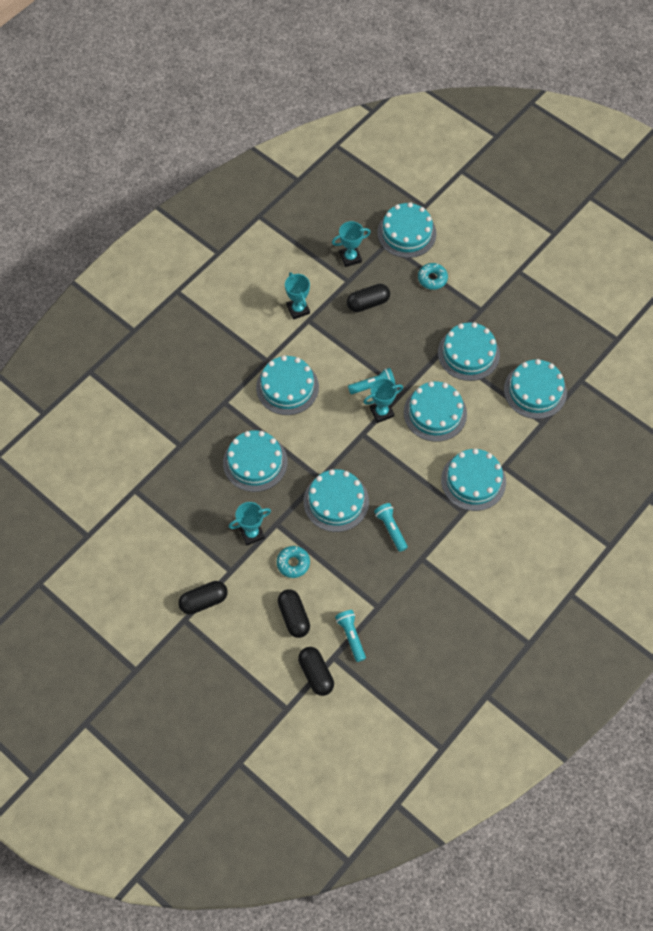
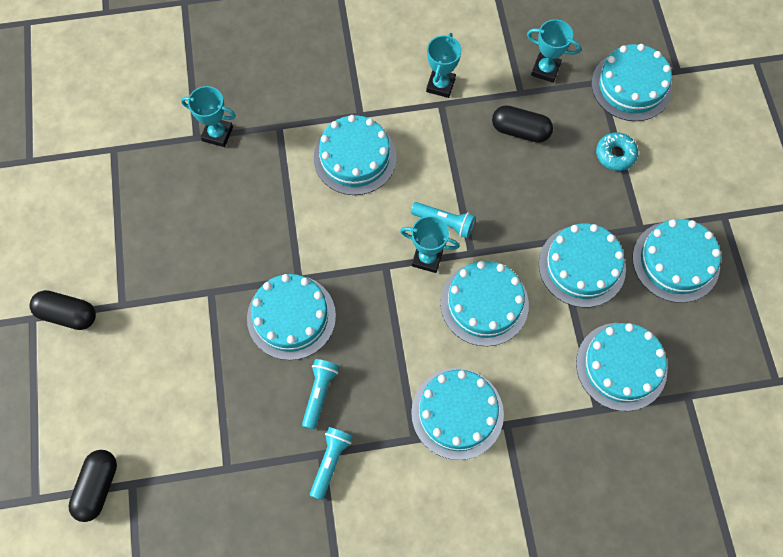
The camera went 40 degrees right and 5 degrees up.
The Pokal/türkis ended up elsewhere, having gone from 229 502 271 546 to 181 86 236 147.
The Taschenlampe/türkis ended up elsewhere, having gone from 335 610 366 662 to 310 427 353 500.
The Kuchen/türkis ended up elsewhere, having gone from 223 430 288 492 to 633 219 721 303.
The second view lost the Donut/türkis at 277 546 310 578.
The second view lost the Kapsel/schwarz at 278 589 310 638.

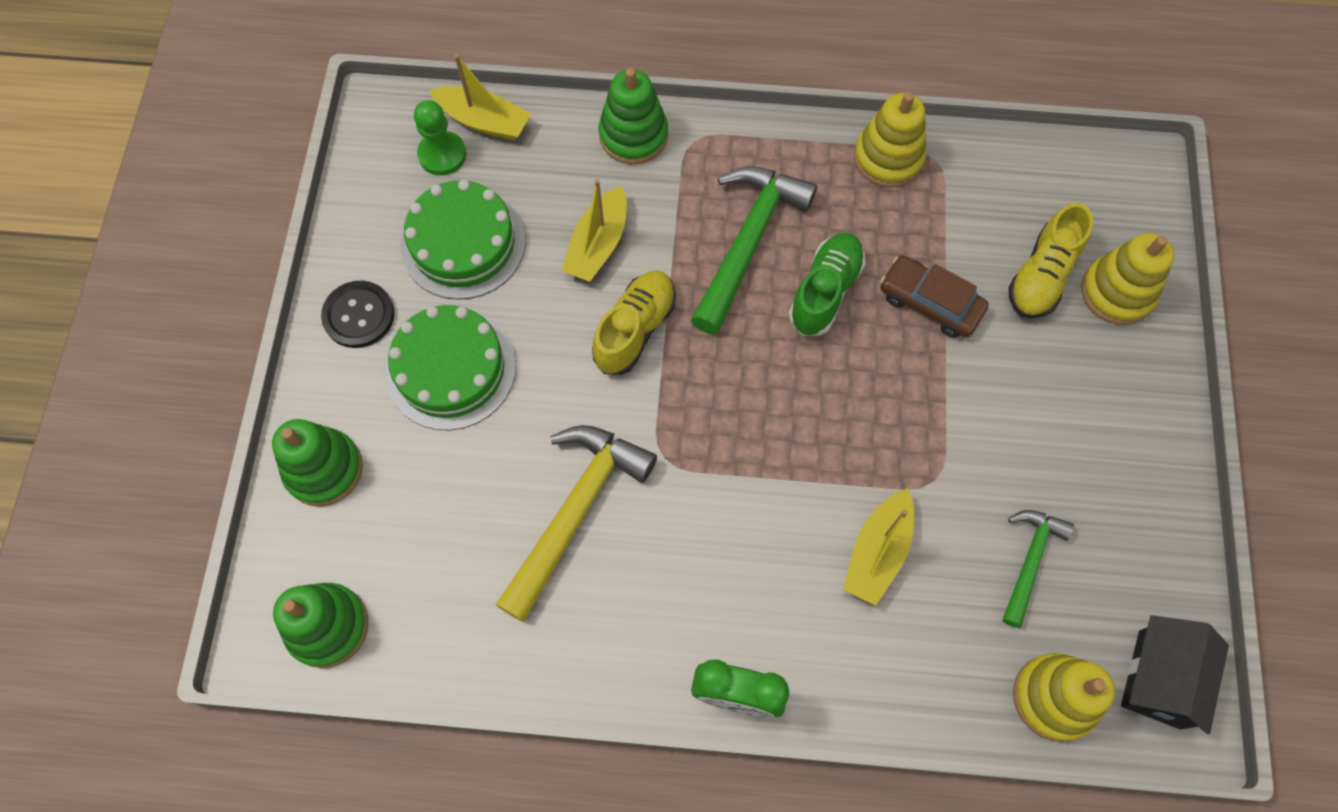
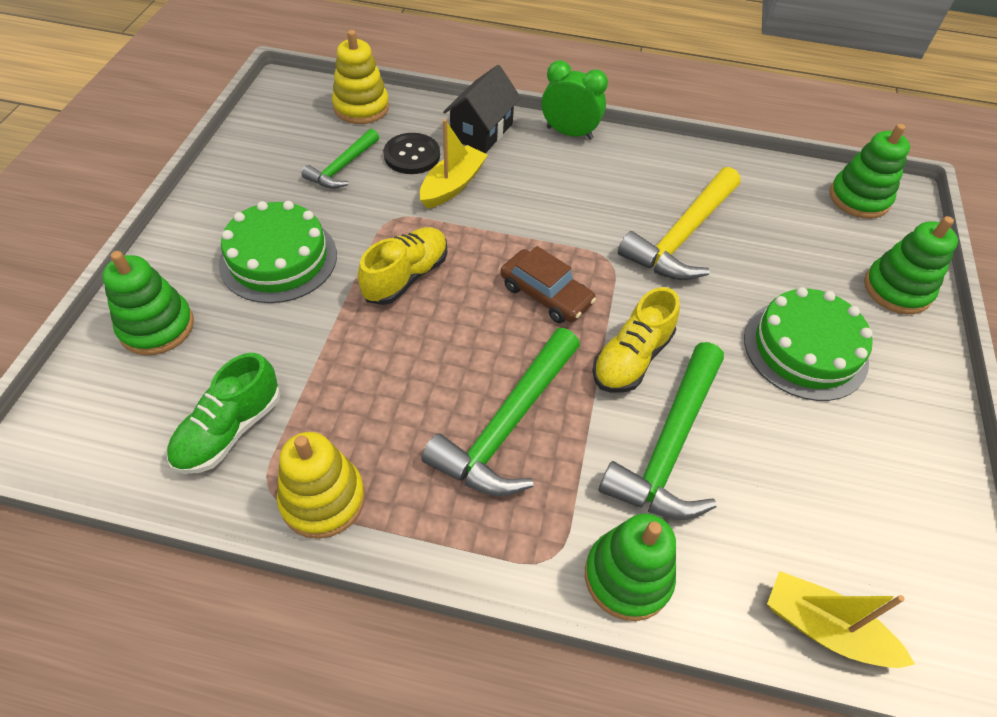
The camera went 175 degrees left and 15 degrees down.
What was the Stapelspielzeug/gelb at 1081 233 1174 325 turned into the Stapelspielzeug/grün at 102 251 194 355.
The Schuh/grün ended up elsewhere, having gone from 788 232 865 336 to 167 353 280 474.
The Kuchen/grün ended up elsewhere, having gone from 401 180 525 300 to 219 201 337 303.
The Schuh/gelb ended up elsewhere, having gone from 1008 203 1093 319 to 358 227 447 305.
The Knopf/schwarz ended up elsewhere, having gone from 321 281 394 348 to 383 133 440 174.
The Haus/schwarz ended up elsewhere, having gone from 1121 615 1229 734 to 443 65 521 153.
The Auto/braun ended up elsewhere, having gone from 880 255 989 338 to 501 246 596 323.
Where the Boot/gelb stood at 561 179 627 282, the Hammer/grün came to stand at 598 342 724 520.
The second view lost the Bauer/grün at 414 100 466 176.

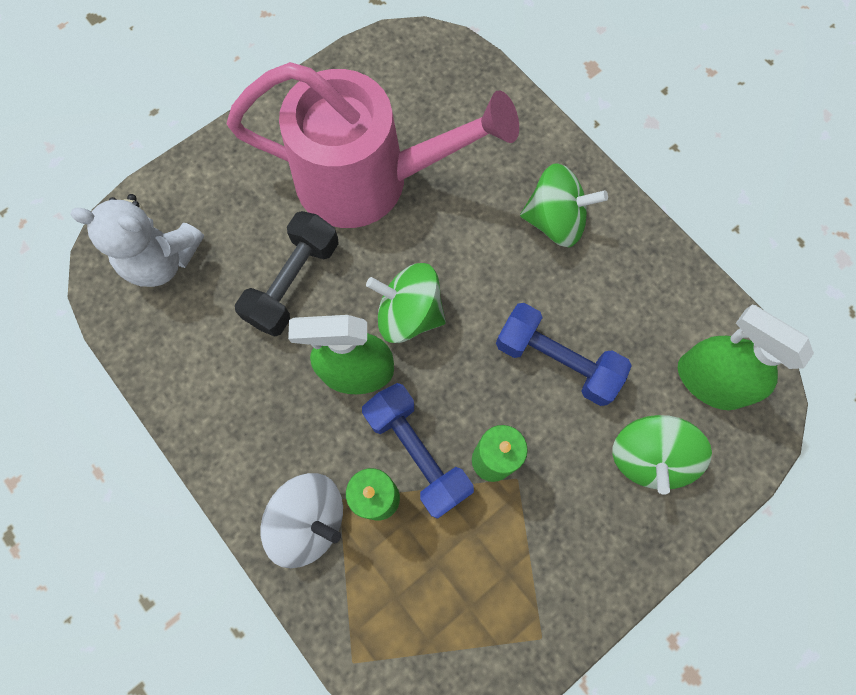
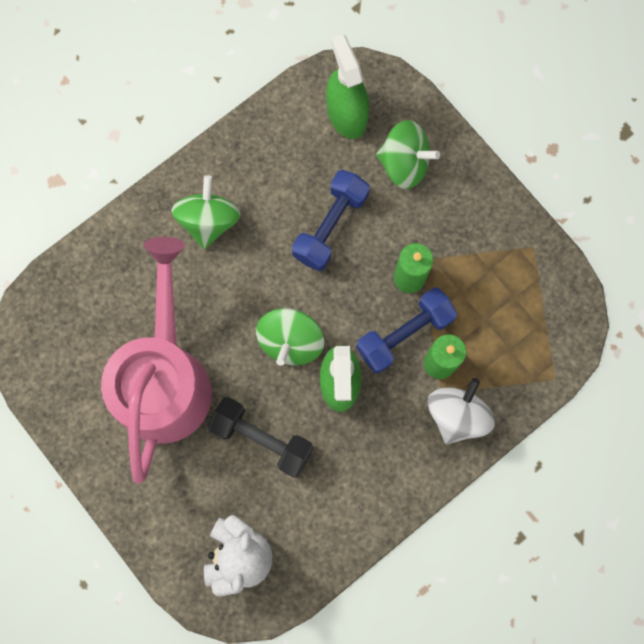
The camera went 90 degrees left and 5 degrees up.
The Sprühflasche/grün at 678 305 814 410 ended up facing another way, 120 degrees clockwise from before.

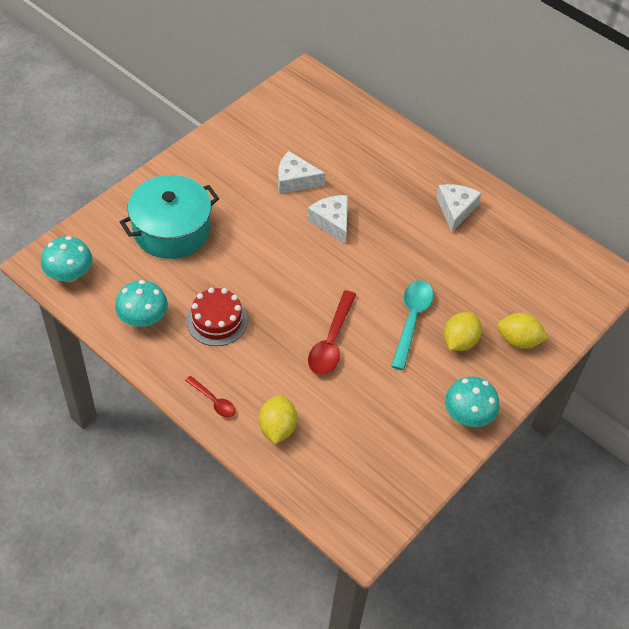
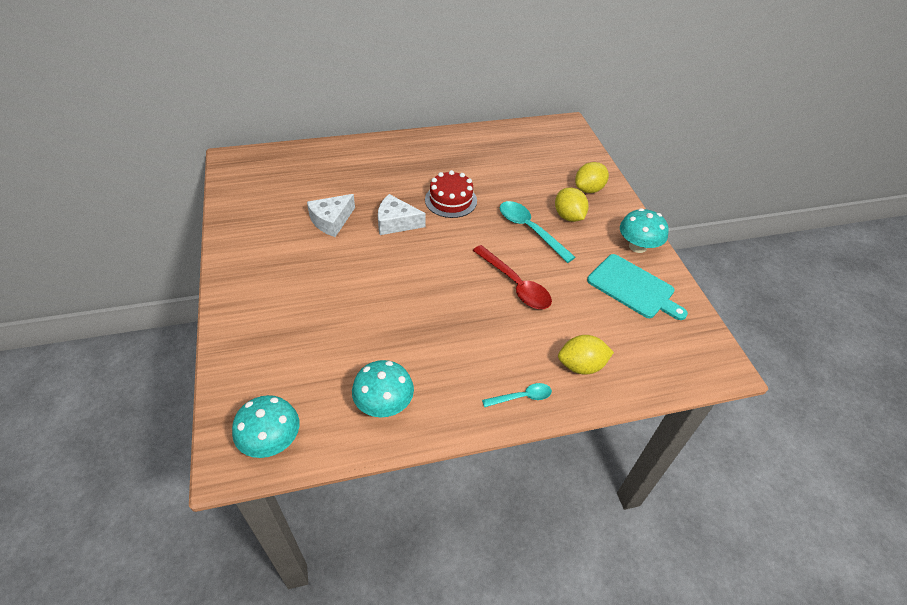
The camera went 55 degrees left and 5 degrees down.
The Kuchen/rot ended up elsewhere, having gone from 186 287 248 346 to 425 170 477 218.
What was the Löffel/rot at 185 376 235 417 turned into the Löffel/türkis at 482 383 552 407.
The Zitrone/gelb at 259 395 297 444 ended up facing another way, 45 degrees counterclockwise from before.
The second view gained the Schneidebrett/türkis at 587 254 688 320.
The second view lost the Kochtopf/türkis at 120 175 219 259.
The second view lost the Käse/weiß at 436 184 481 232.

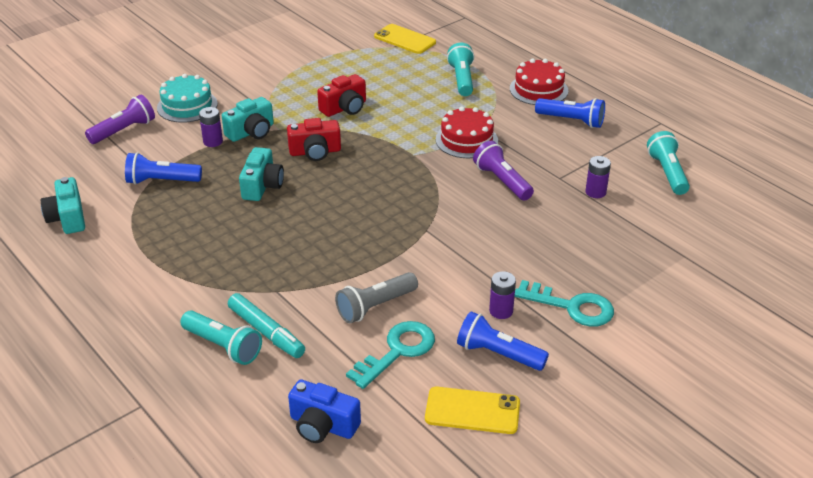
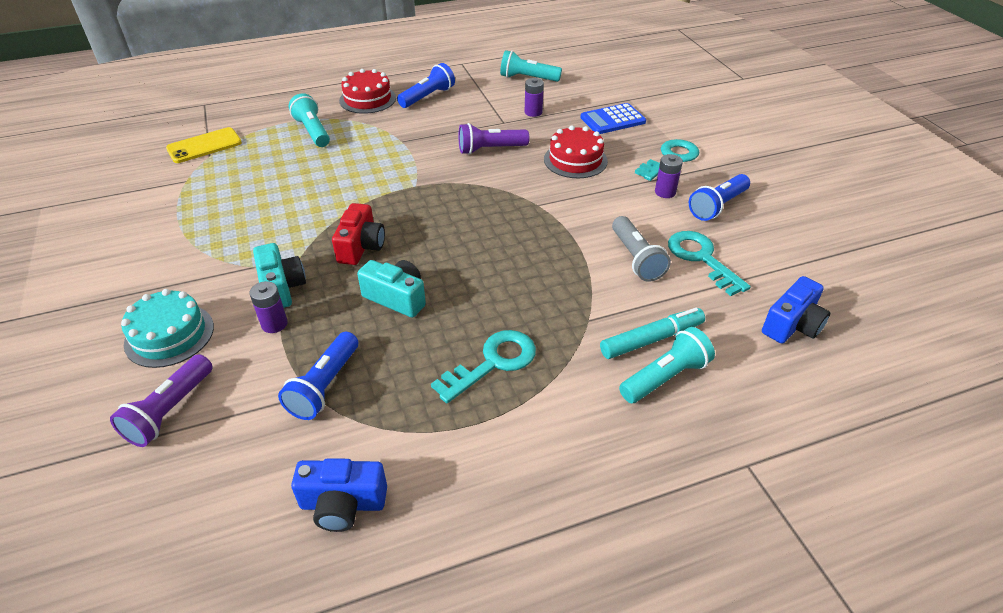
The camera went 70 degrees left and 5 degrees up.
The Taschenlampe/lila at 85 95 155 144 ended up facing another way, 135 degrees counterclockwise from before.
The Taschenlampe/türkis at 447 43 475 96 ended up facing another way, 45 degrees clockwise from before.
What was the Kamera/türkis at 41 177 85 234 turned into the Kamera/blau at 291 458 387 532.
The second view gained the Schlüssel/türkis at 431 330 536 403.
The Kuchen/rot ended up elsewhere, having gone from 435 107 498 158 to 544 125 608 178.
The second view gained the Taschenrechner/blau at 580 103 646 134.
The second view lost the Kamera/rot at 317 74 366 117.
The second view lost the Handy/gelb at 425 387 520 434.

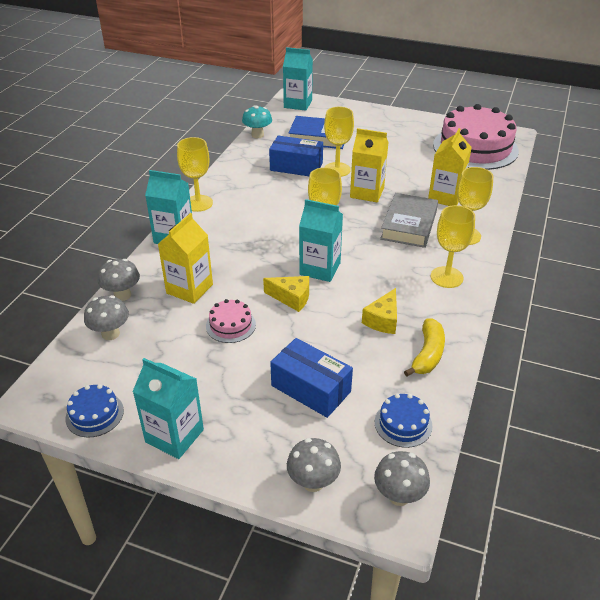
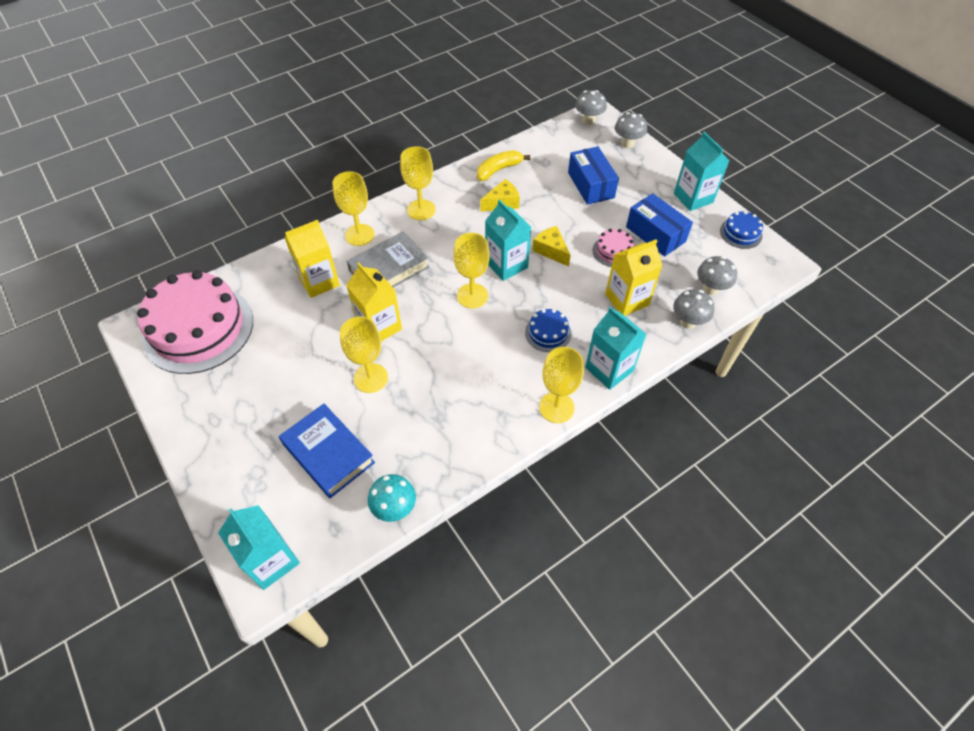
The camera went 145 degrees left and 15 degrees up.
The Kuchen/blau ended up elsewhere, having gone from 375 394 433 448 to 525 309 571 352.
The Schachtel/blau ended up elsewhere, having gone from 269 136 323 176 to 626 193 693 257.

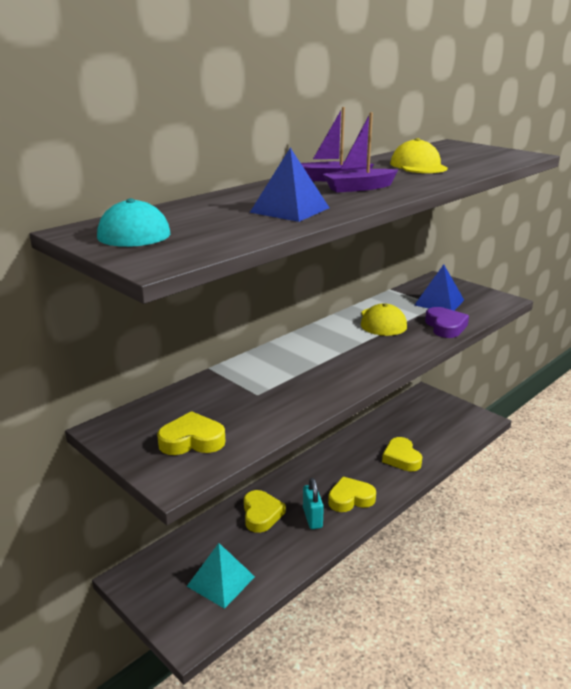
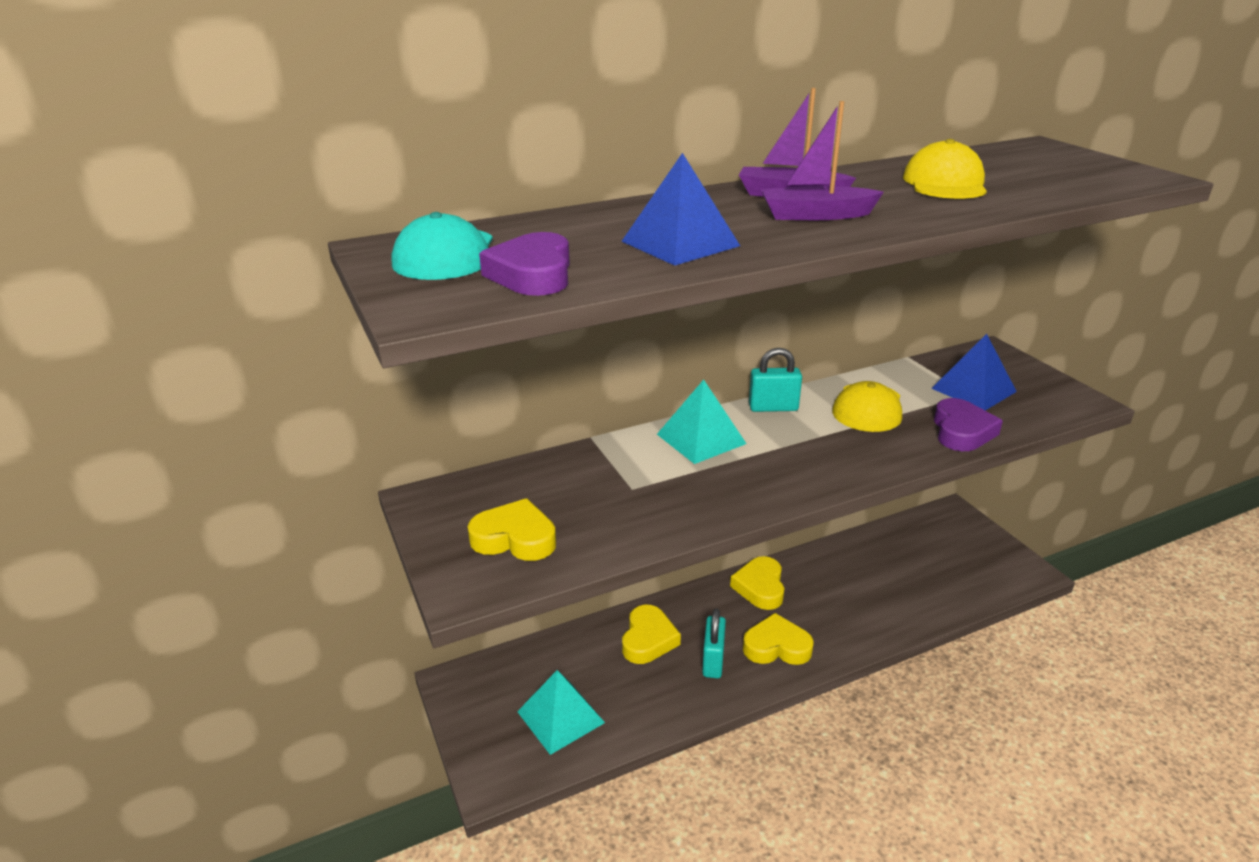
The camera went 20 degrees right and 5 degrees up.
The second view gained the Herz/lila at 479 232 570 296.
The second view gained the Pyramide/türkis at 657 379 746 464.
The Herz/gelb ended up elsewhere, having gone from 382 437 422 471 to 730 556 785 610.
The second view gained the Vorhängeschloss/türkis at 749 348 802 412.

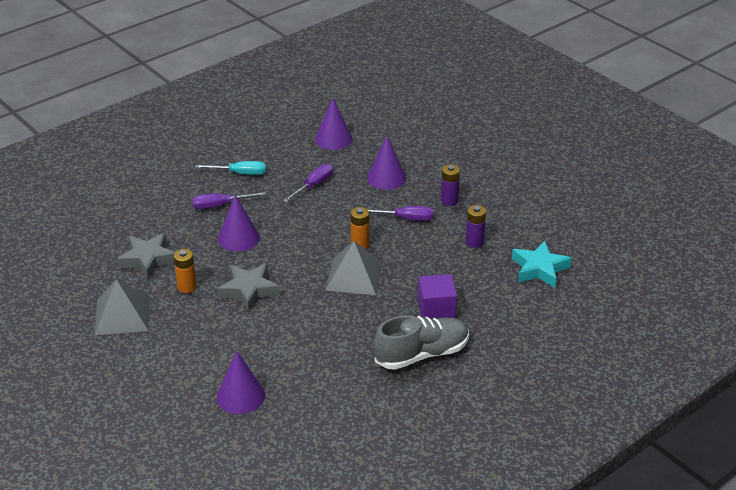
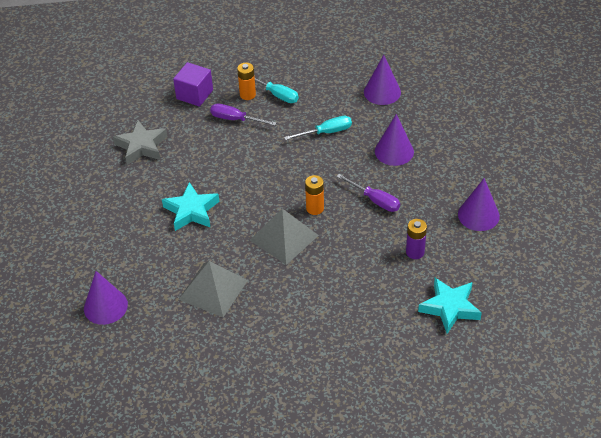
The camera went 35 degrees right and 10 degrees up.
What was the Stern/grau at 217 263 280 311 turned into the Stern/türkis at 162 182 220 231.
The Kubus/lila ended up elsewhere, having gone from 418 274 457 319 to 173 62 213 107.
The Pyramide/grau ended up elsewhere, having gone from 94 279 150 335 to 178 261 248 317.
The Batterie/orange ended up elsewhere, having gone from 173 249 197 293 to 237 63 256 100.
What was the Schraubenzieher/lila at 283 163 333 202 turned into the Schraubenzieher/türkis at 284 116 352 140.
The Kegel/lila ended up elsewhere, having gone from 218 195 260 252 to 458 178 500 231.
The second view lost the Schuh/grau at 373 315 469 370.
The second view lost the Batterie/lila at 441 164 460 206.

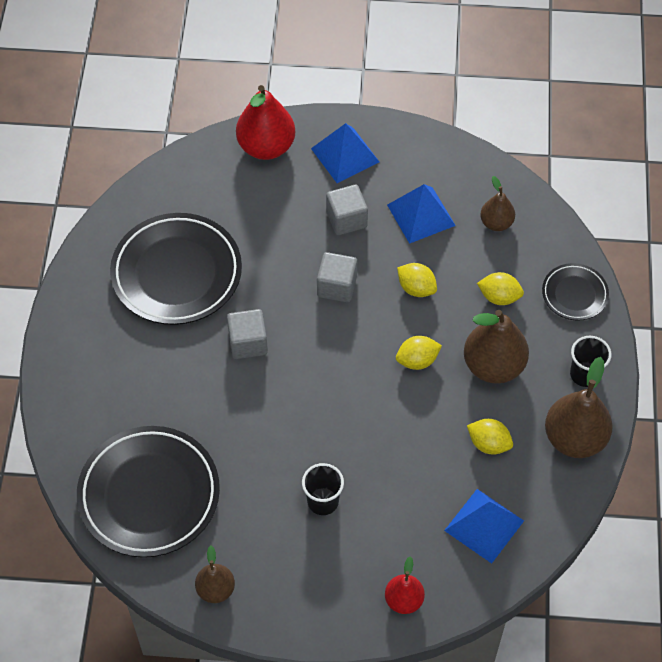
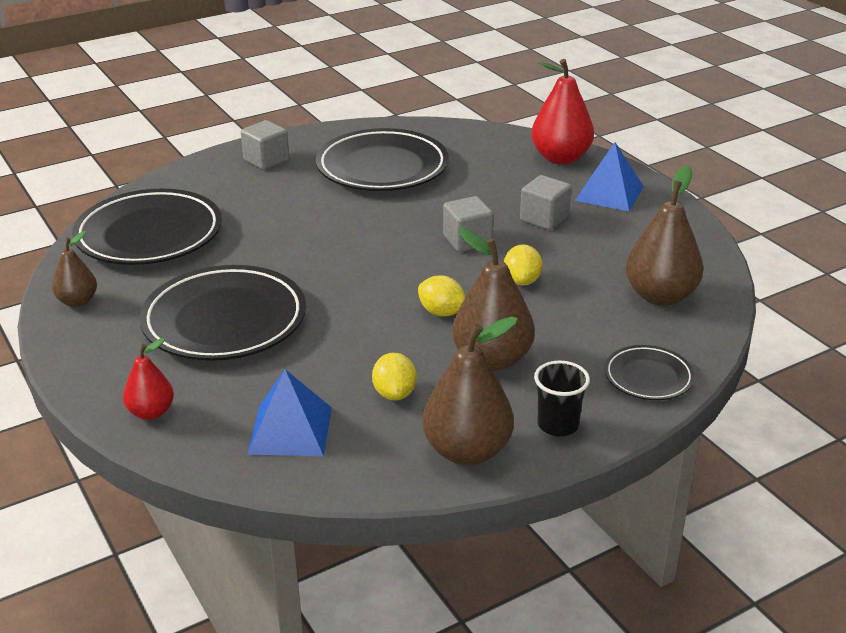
The camera went 55 degrees right and 25 degrees down.
Where the Becher/schwarz stood at 302 463 344 515, the Teller/schwarz came to stand at 140 265 306 361.
The Kubus/grau ended up elsewhere, having gone from 227 309 268 359 to 241 120 289 170.
The size of the Birne/braun at 480 176 515 231 changed by a factor of 1.76.
The second view lost the Pyramide/blau at 387 184 456 244.
The second view lost the Zitrone/gelb at 477 272 524 305.

